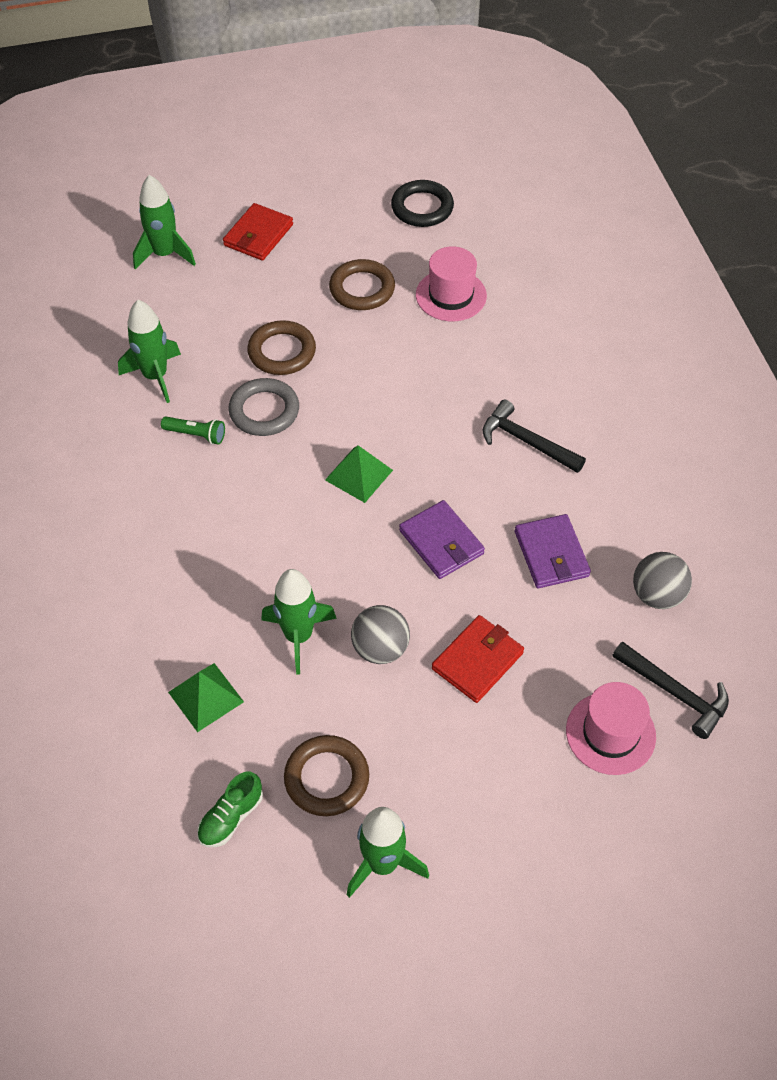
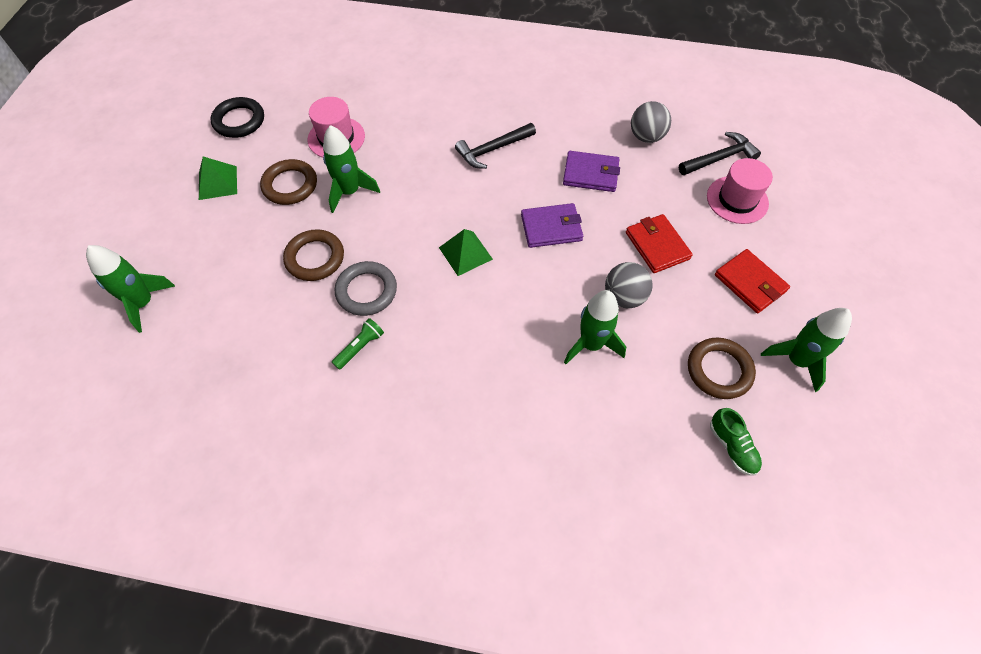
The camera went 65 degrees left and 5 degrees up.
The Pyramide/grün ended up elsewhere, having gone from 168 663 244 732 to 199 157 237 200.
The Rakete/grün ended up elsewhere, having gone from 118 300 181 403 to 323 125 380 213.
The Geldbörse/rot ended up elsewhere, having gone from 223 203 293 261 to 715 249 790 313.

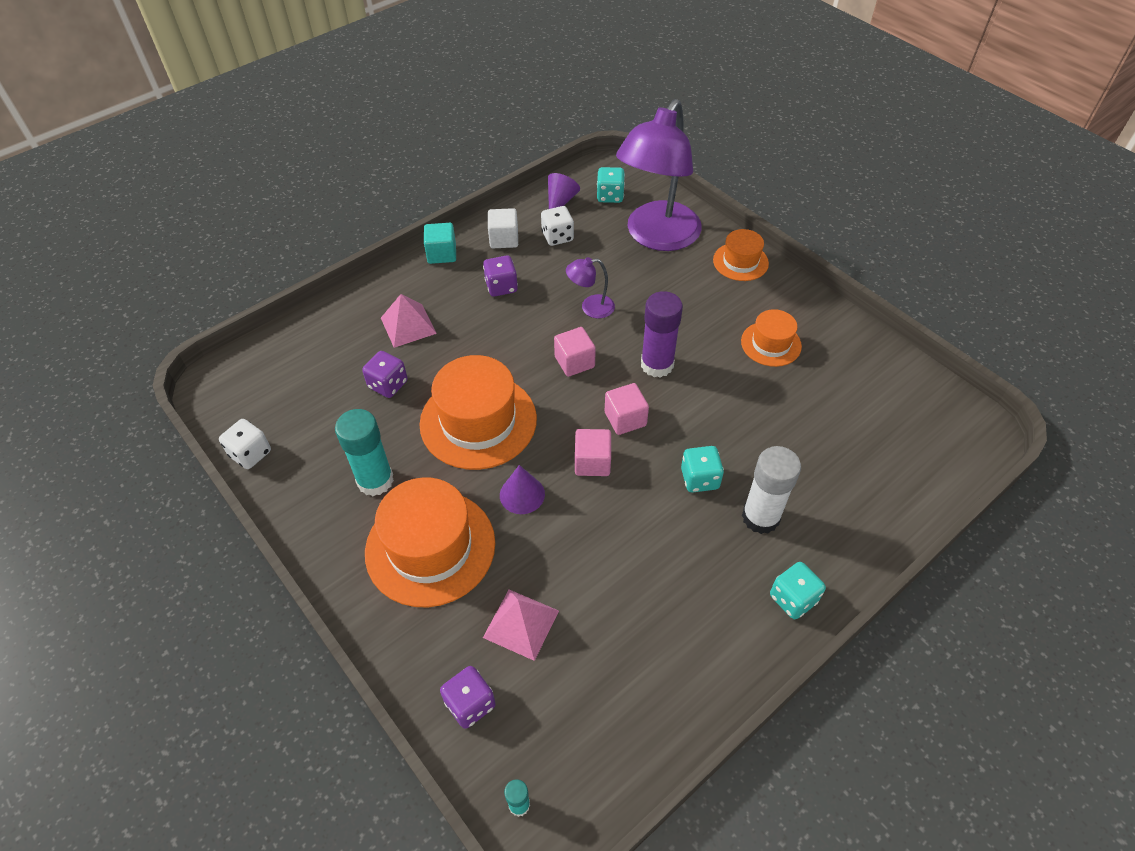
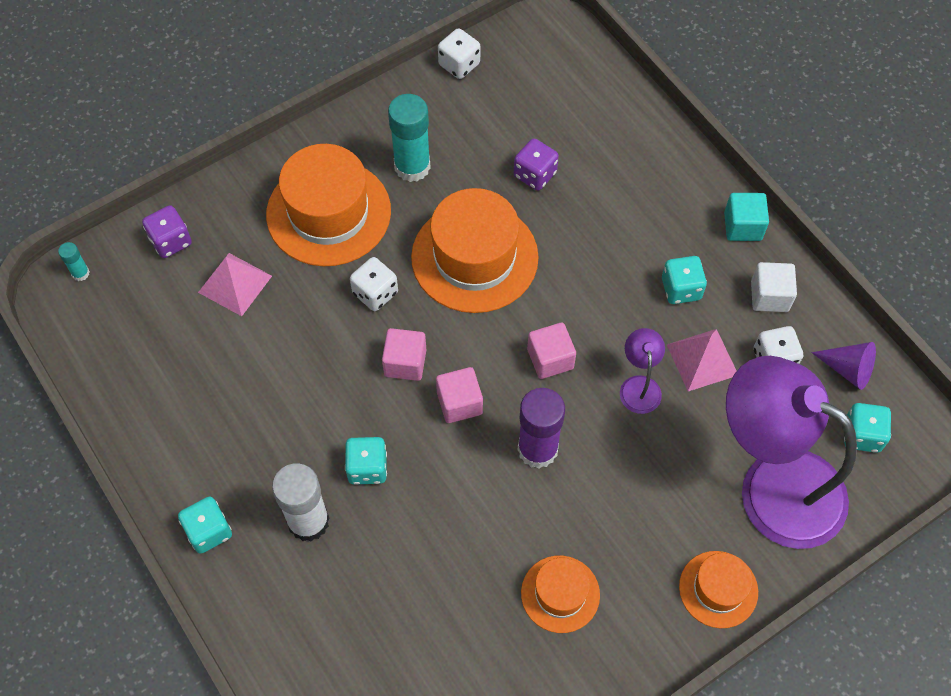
The camera went 95 degrees right and 10 degrees up.
Where the Kegel/lila stood at 500 465 545 514, the Spielwürfel/weiß came to stand at 350 257 398 311.
What was the Spielwürfel/lila at 483 255 518 297 turned into the Spielwürfel/türkis at 662 256 707 304.
The Pyramide/rosa ended up elsewhere, having gone from 381 294 437 348 to 667 329 737 391.

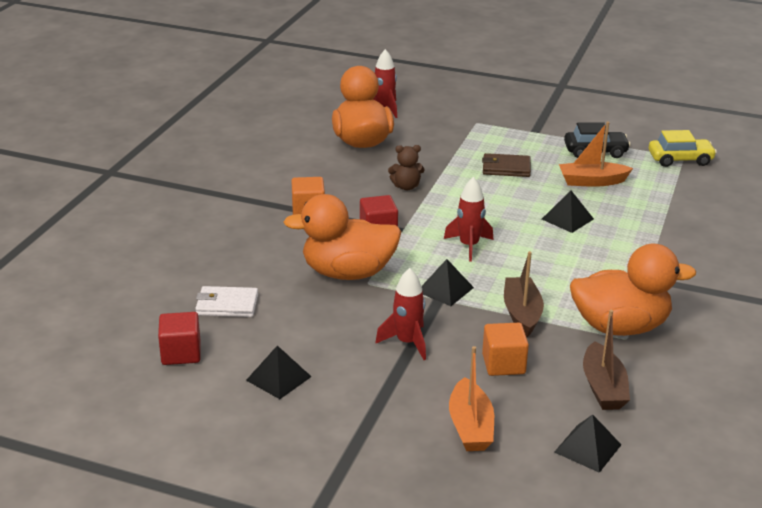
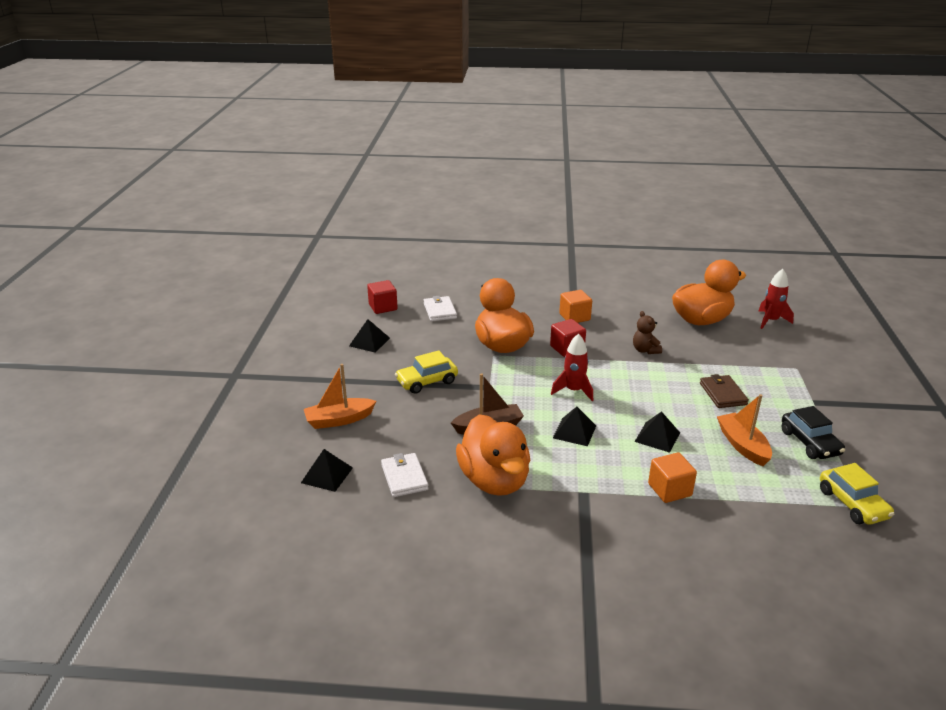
The camera went 75 degrees right and 0 degrees up.
Where the Boot/braun stood at 583 310 630 410, the Geldbörse/weiß came to stand at 381 453 429 497.
Where the Rakete/rot stood at 375 268 426 360, the Auto/gelb came to stand at 395 350 458 394.
The Pyramide/schwarz ended up elsewhere, having gone from 421 259 474 306 to 553 407 596 446.
The Kubus/orange ended up elsewhere, having gone from 482 323 529 376 to 648 452 697 503.

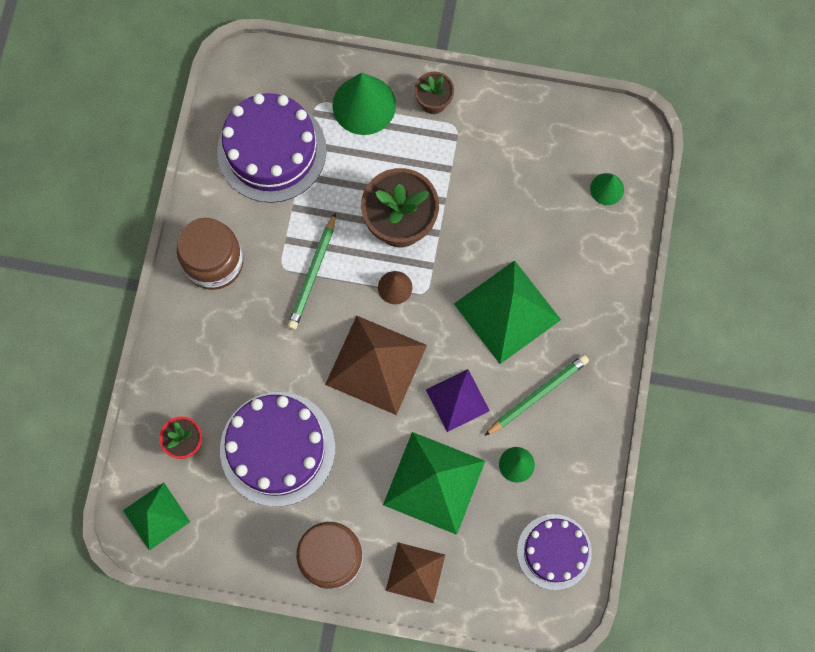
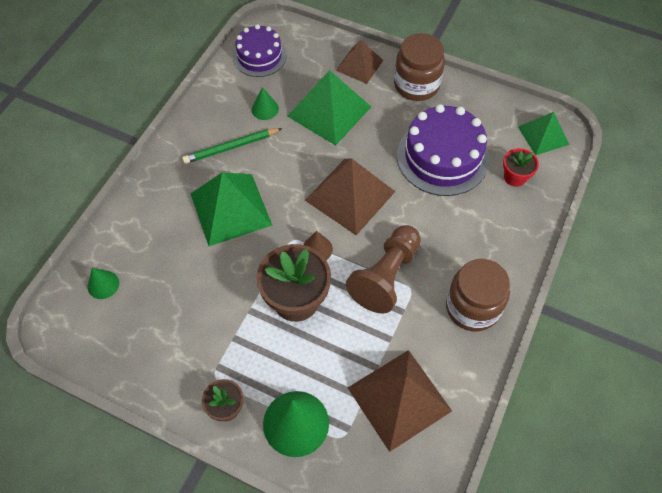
The camera went 165 degrees left and 15 degrees down.
Where the Bleistift/grün stood at 287 212 336 330, the Bauer/braun came to stand at 346 225 421 314.
Where the Kuchen/lila stood at 217 93 327 203, the Pyramide/braun came to stand at 348 350 452 452.
The second view lost the Pyramide/lila at 426 369 490 432.

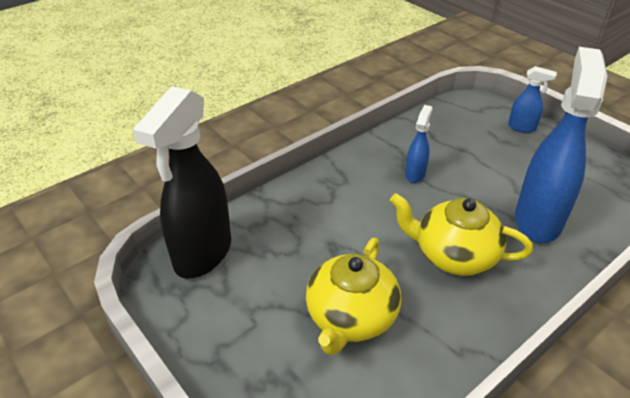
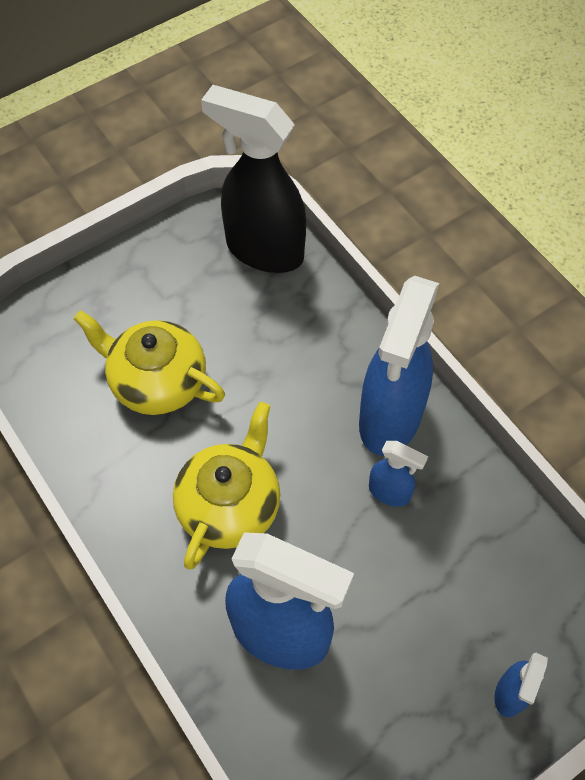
The camera went 95 degrees right and 20 degrees up.
The second view gained the Sprühflasche/blau at 359 276 439 456.

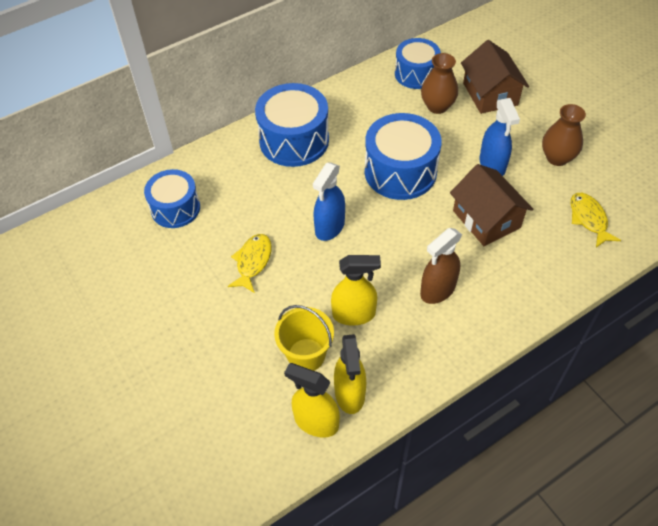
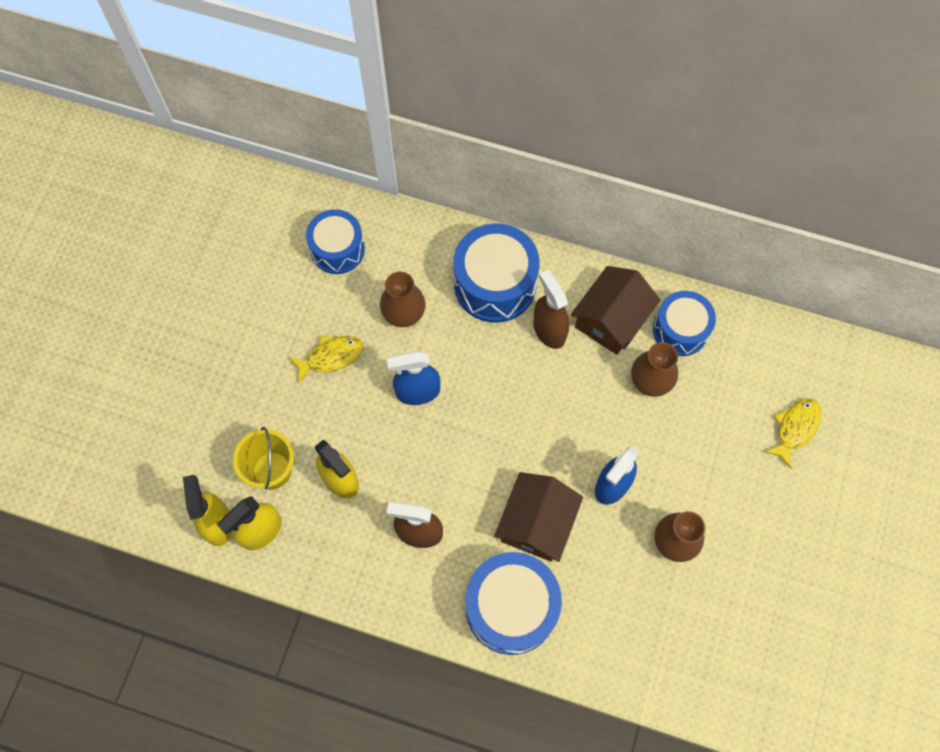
The camera went 50 degrees right and 15 degrees up.
The second view gained the Vase/braun at 380 272 425 327.
The Trommel/blau ended up elsewhere, having gone from 365 113 442 200 to 465 552 562 655.
The second view gained the Sprühflasche/braun at 533 270 569 349.
The Haus/braun ended up elsewhere, having gone from 461 40 529 114 to 571 266 660 355.
The Fisch/gelb ended up elsewhere, having gone from 571 193 621 248 to 764 398 821 469.

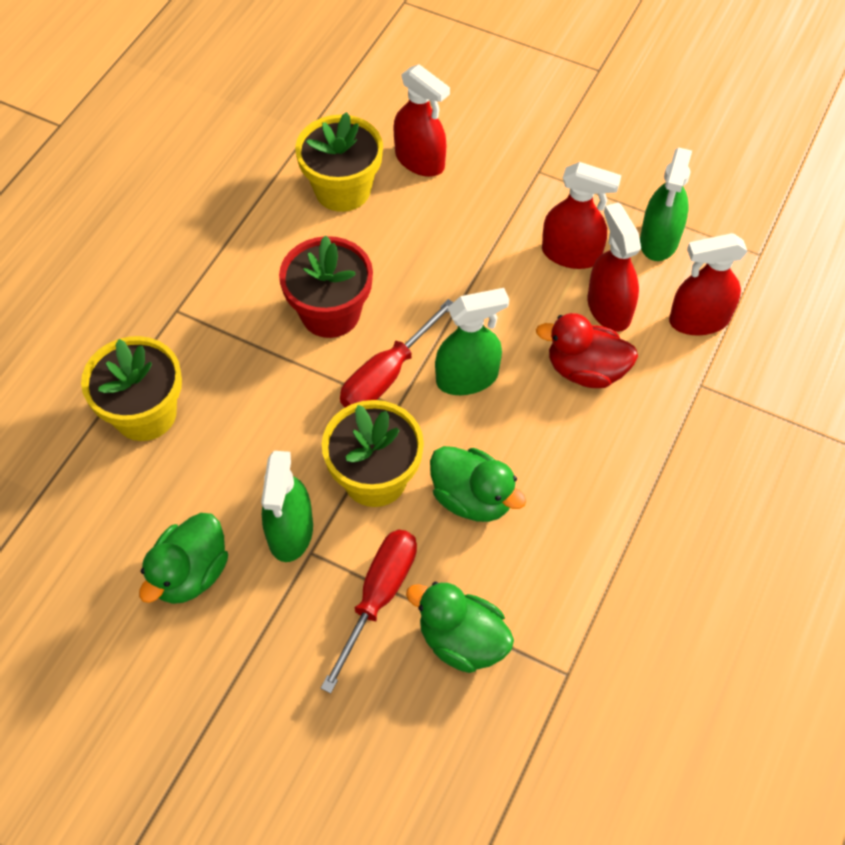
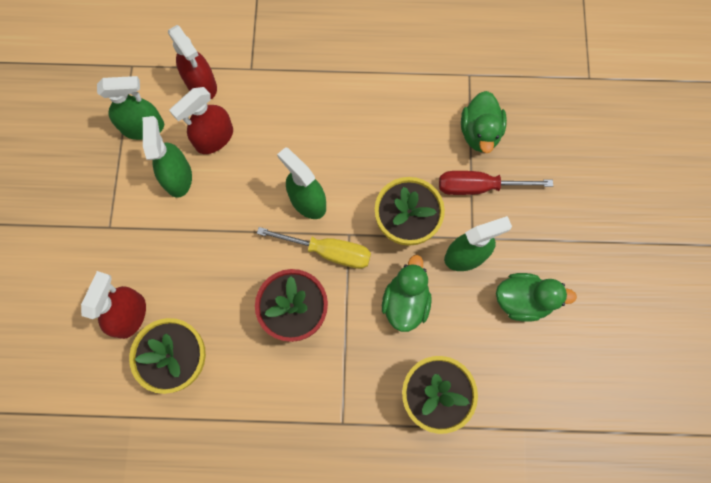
The camera went 115 degrees left and 15 degrees up.
What was the Sprühflasche/rot at 542 162 621 269 turned into the Sprühflasche/grün at 143 116 192 198.
What was the Schraubenzieher/rot at 340 299 453 407 turned into the Schraubenzieher/gelb at 257 227 371 269.
The Ente/grün ended up elsewhere, having gone from 430 446 526 522 to 382 255 432 332.
The second view lost the Ente/rot at 536 313 638 388.

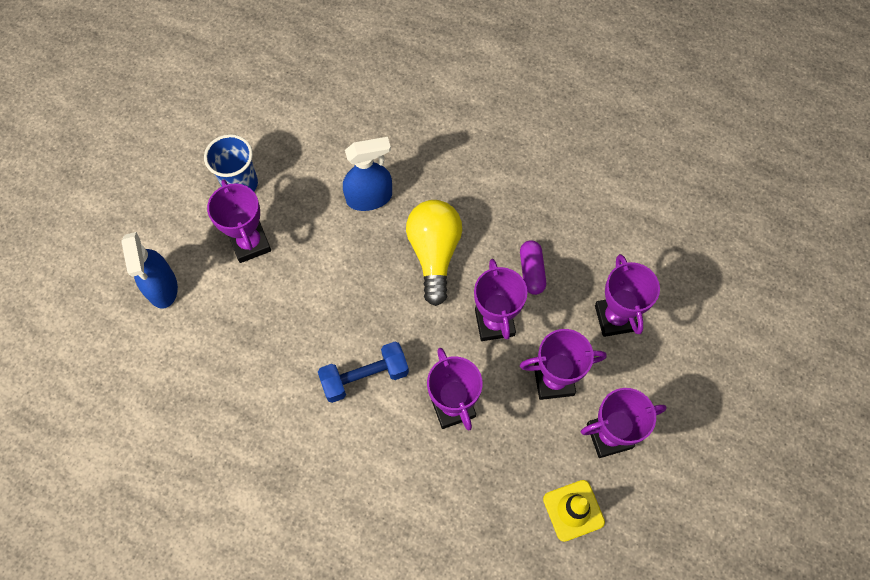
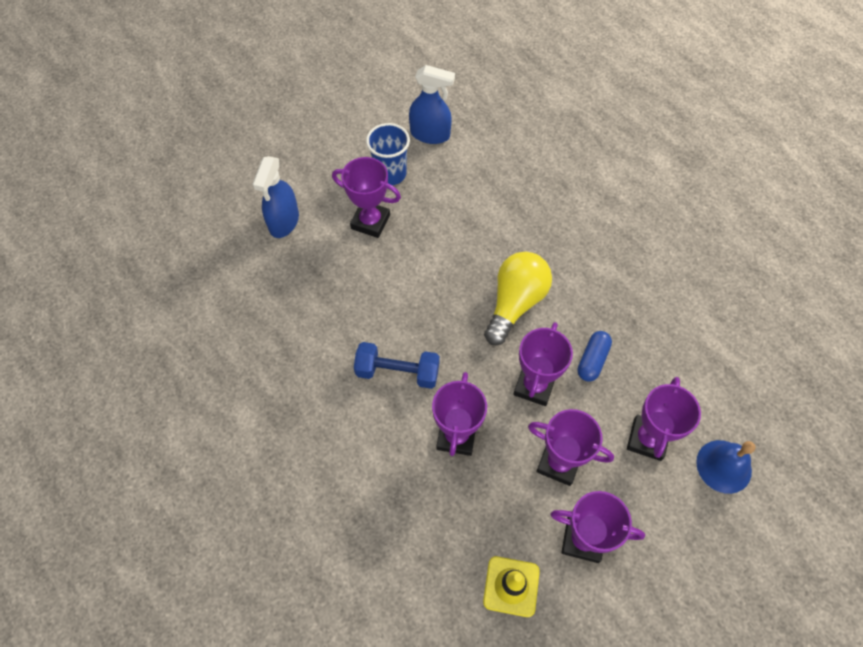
The camera went 30 degrees right and 5 degrees down.
The Pokal/lila at 207 179 271 263 ended up facing another way, 75 degrees counterclockwise from before.
The Sprühflasche/blau ended up elsewhere, having gone from 343 137 392 211 to 409 65 455 144.
What was the Kapsel/lila at 520 240 546 295 turned into the Kapsel/blau at 577 331 612 382.
The second view gained the Glocke/blau at 696 440 755 494.

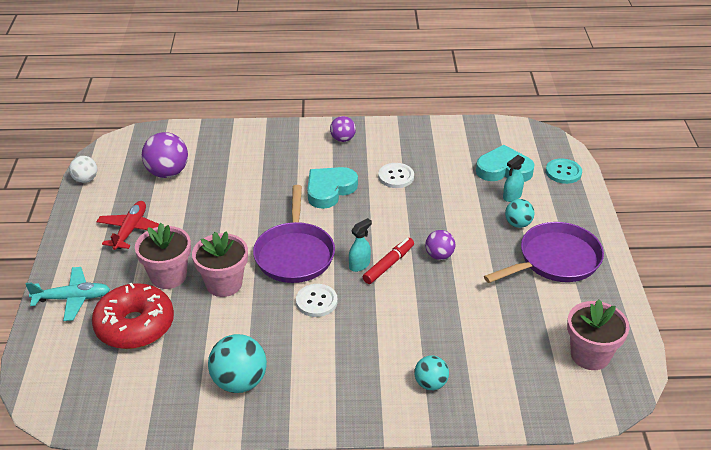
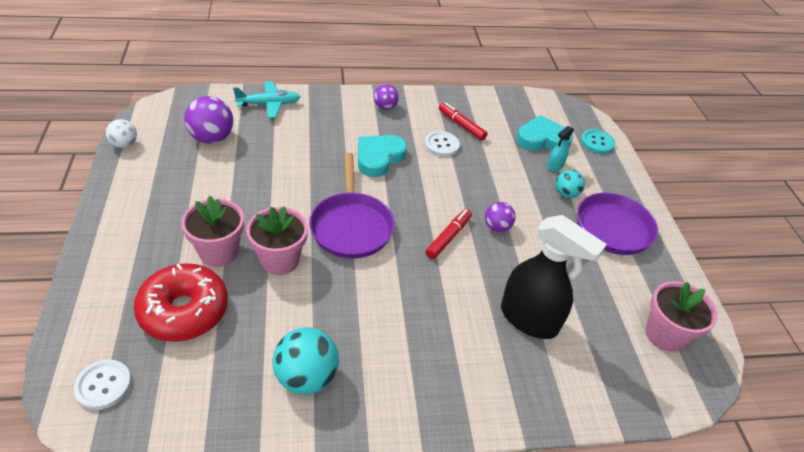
The camera went 10 degrees left and 5 degrees up.
The Knopf/weiß ended up elsewhere, having gone from 296 284 338 317 to 74 360 132 410.
The Flugzeug/türkis ended up elsewhere, having gone from 25 267 110 321 to 233 81 300 118.
The second view gained the Filzstift/rot at 439 102 488 140.
The second view gained the Sprühflasche/schwarz at 501 215 607 339.
The second view lost the Flugzeug/rot at 96 201 159 250.
The second view lost the Sprühflasche/türkis at 349 218 372 272.
The second view lost the Ball/türkis at 414 355 449 390.

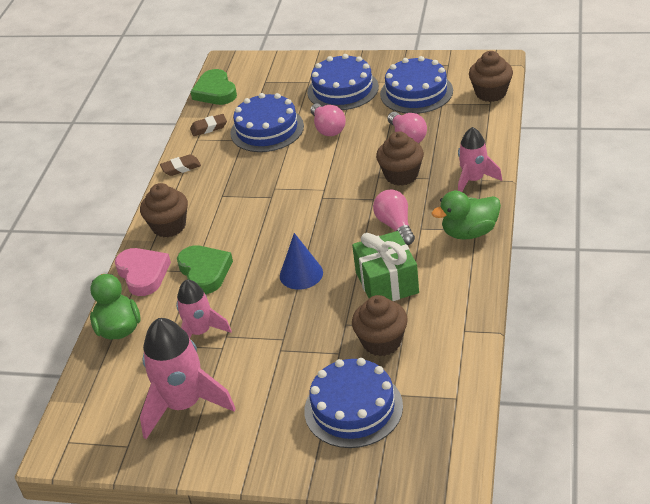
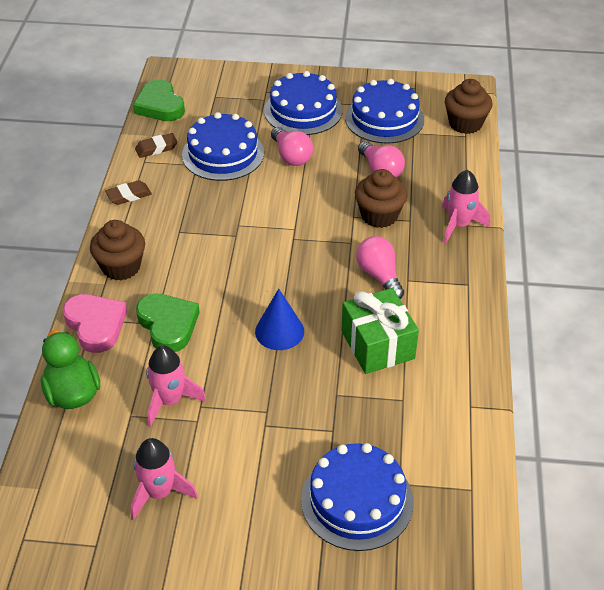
The camera went 10 degrees left and 5 degrees up.
The size of the Rakete/rosa at 140 318 236 439 changed by a factor of 0.63.
The second view lost the Muffin/braun at 352 295 408 356.
The second view lost the Ente/grün at 431 191 501 240.

